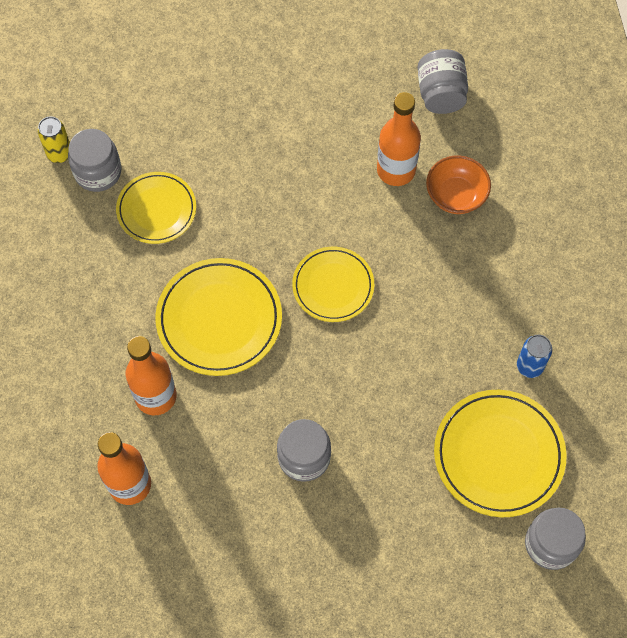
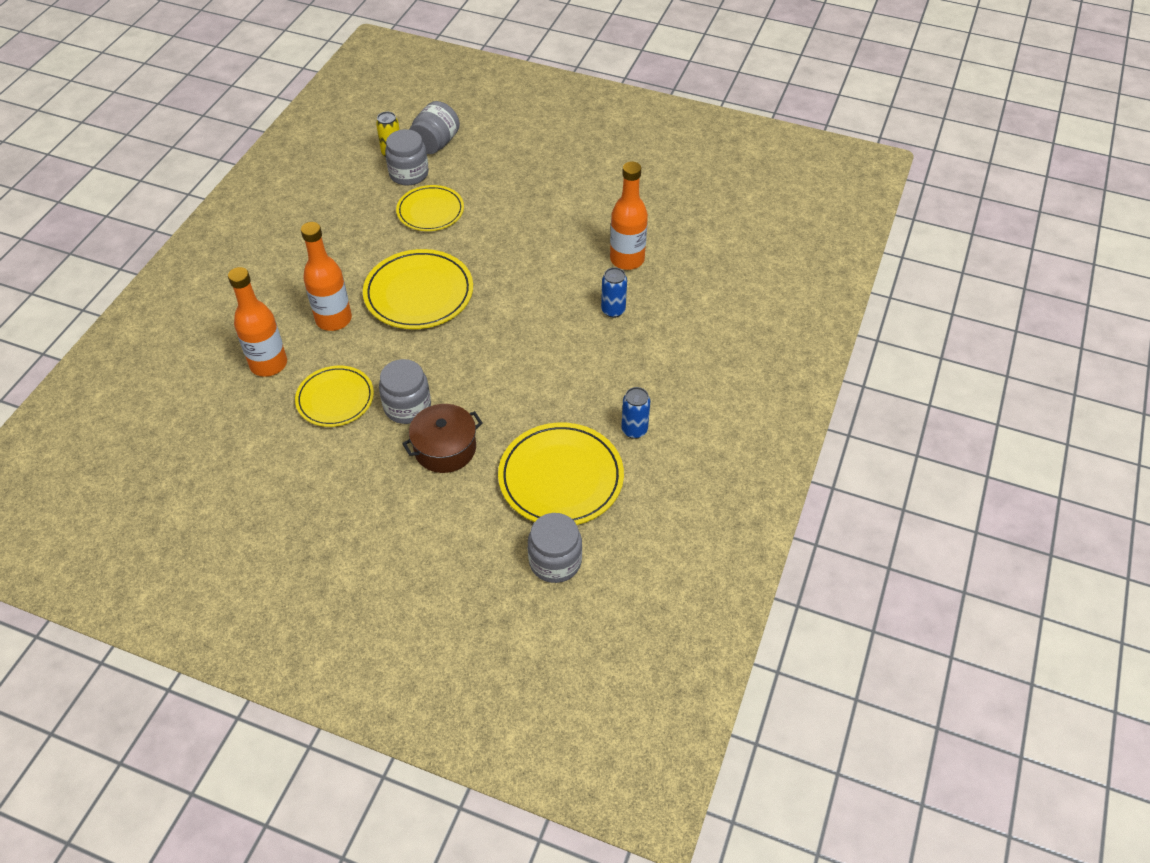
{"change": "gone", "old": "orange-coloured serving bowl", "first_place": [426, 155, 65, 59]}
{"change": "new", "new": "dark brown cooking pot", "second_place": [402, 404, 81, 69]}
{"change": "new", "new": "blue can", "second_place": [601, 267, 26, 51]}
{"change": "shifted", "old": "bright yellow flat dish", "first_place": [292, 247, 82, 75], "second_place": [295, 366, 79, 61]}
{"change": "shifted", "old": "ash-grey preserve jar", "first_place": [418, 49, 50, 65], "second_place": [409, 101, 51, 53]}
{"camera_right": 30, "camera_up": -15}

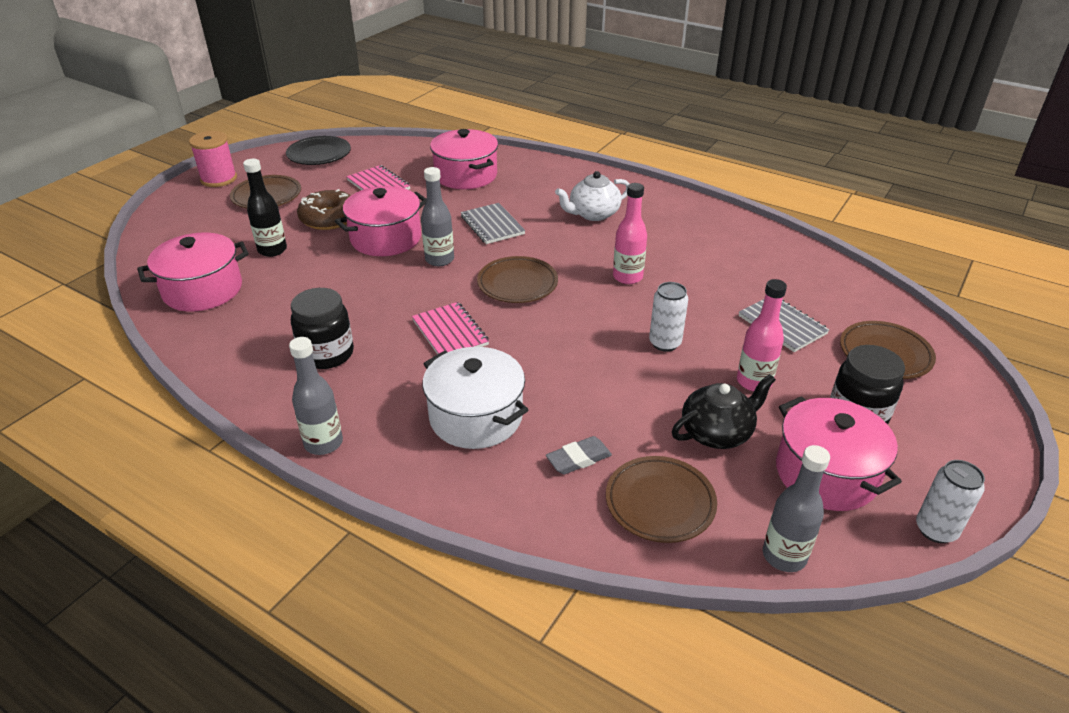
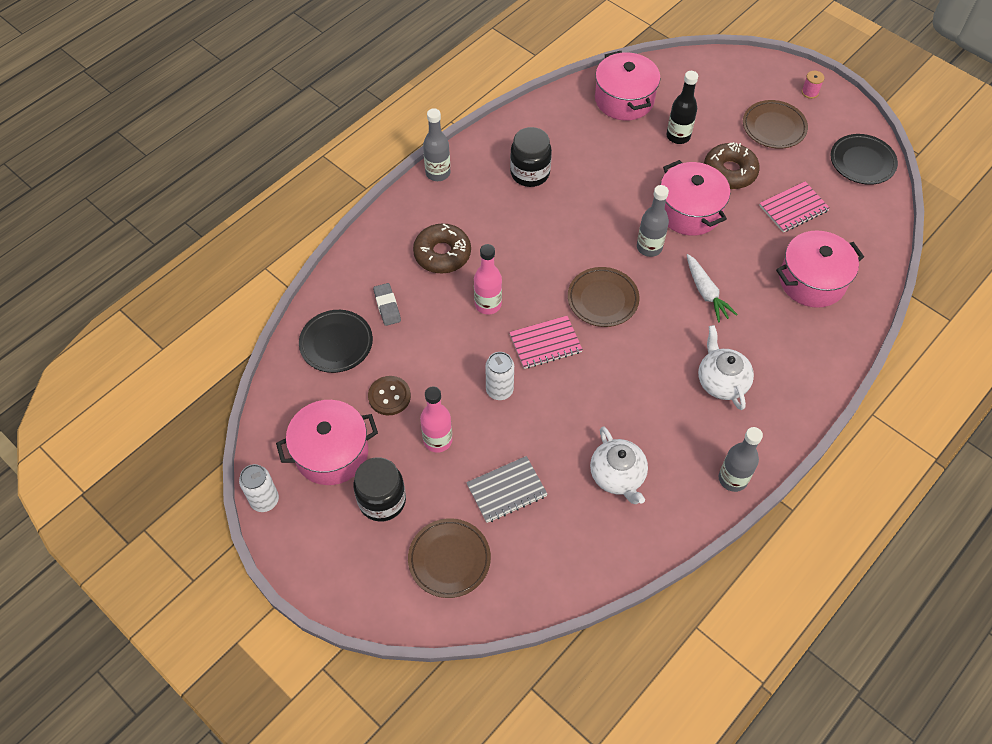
{"change": "new", "new": "snow-white teapot", "second_place": [590, 426, 58, 78]}
{"change": "shifted", "old": "rosy notebook", "first_place": [412, 302, 77, 53], "second_place": [509, 316, 74, 53]}
{"change": "shifted", "old": "rosy drink bottle", "first_place": [613, 183, 34, 101], "second_place": [474, 244, 28, 71]}
{"change": "shifted", "old": "ash-grey drink bottle", "first_place": [763, 445, 67, 127], "second_place": [719, 427, 44, 65]}
{"change": "swapped", "old": "snow-white cooking pot", "new": "dark brown doughnut", "first_place": [422, 347, 106, 102], "second_place": [413, 224, 58, 49]}
{"change": "swapped", "old": "ash-grey notebook", "new": "snow-white toy carrot", "first_place": [461, 203, 64, 41], "second_place": [687, 254, 51, 68]}
{"change": "swapped", "old": "black teapot", "new": "dark brown sewing button", "first_place": [672, 374, 104, 75], "second_place": [368, 376, 43, 39]}
{"change": "repainted", "old": "dark brown flat dish", "new": "black flat dish", "first_place": [606, 456, 111, 87], "second_place": [299, 310, 74, 63]}
{"change": "scaled", "old": "rosy reel of thread", "first_place": [189, 131, 48, 56], "second_place": [802, 71, 22, 28], "factor": 0.52}
{"camera_right": 100, "camera_up": 20}

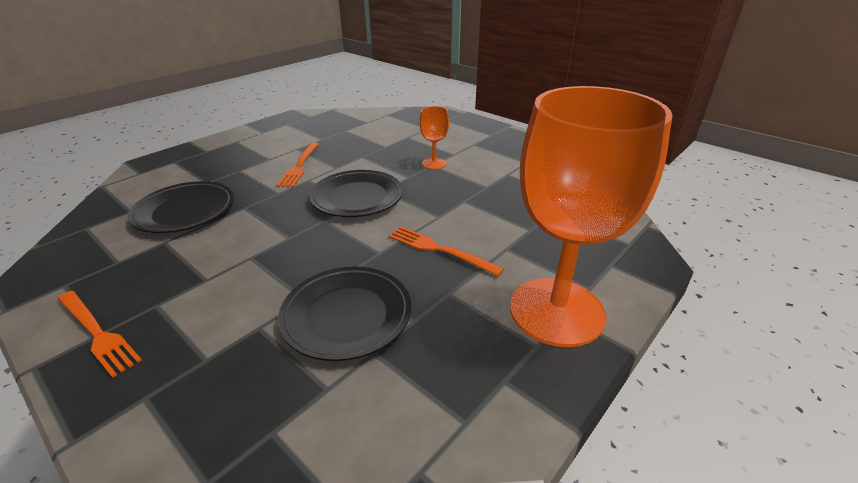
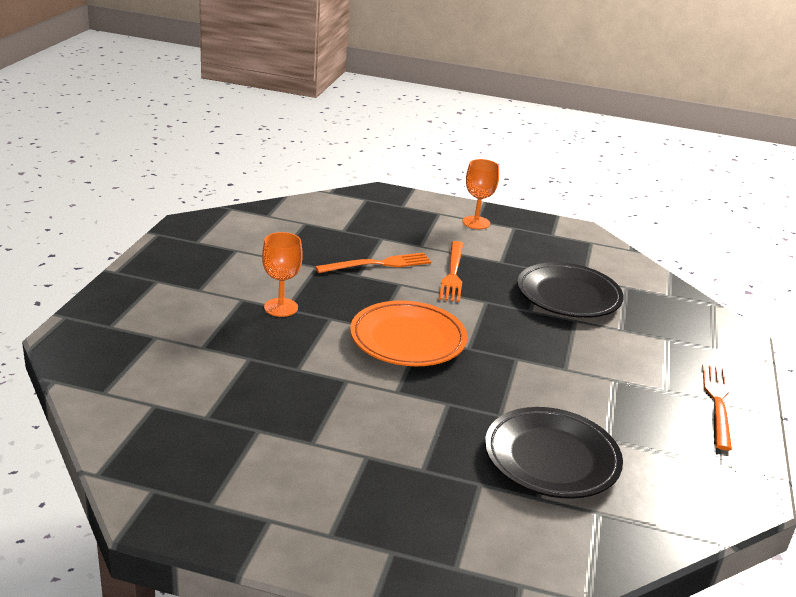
{"change": "shifted", "old": "orange-coloured fork", "first_place": [277, 143, 42, 45], "second_place": [315, 253, 116, 20]}
{"change": "repainted", "old": "black flat dish", "new": "orange-coloured flat dish", "first_place": [309, 170, 94, 47], "second_place": [350, 300, 117, 66]}
{"change": "scaled", "old": "orange-coloured chalice", "first_place": [510, 86, 162, 261], "second_place": [462, 159, 37, 70], "factor": 0.41}
{"camera_right": -120, "camera_up": -5}

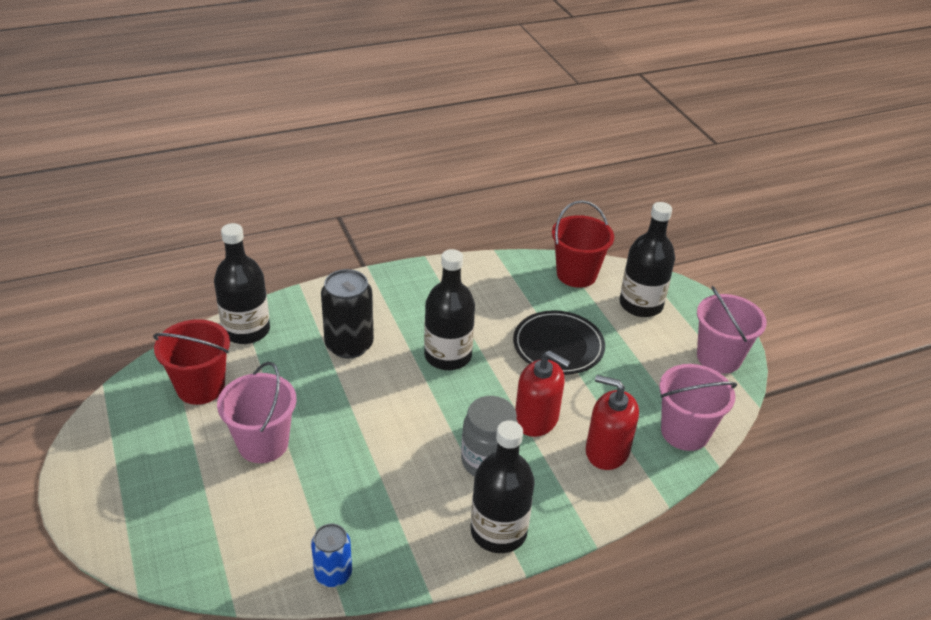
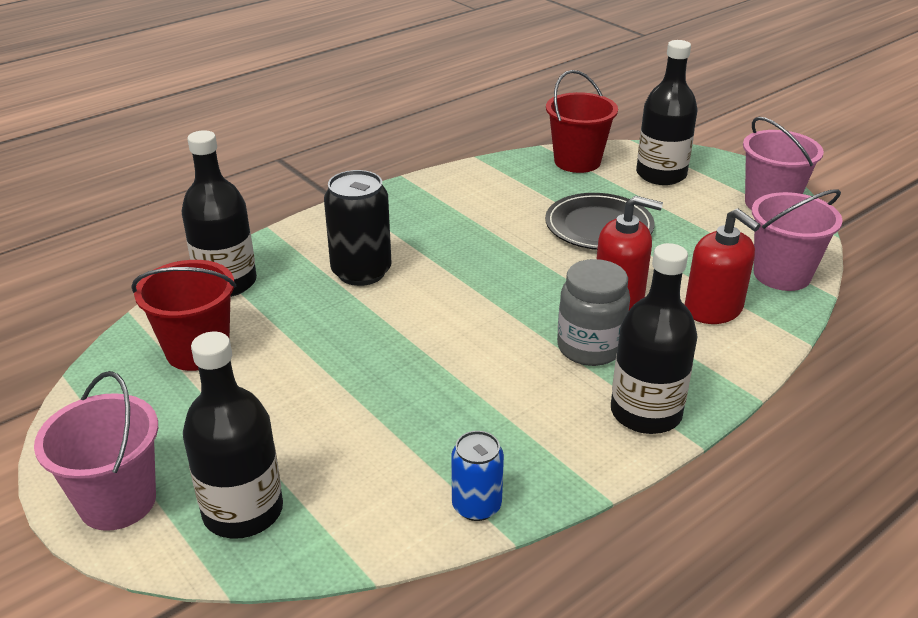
{"change": "shifted", "old": "rosy pail", "first_place": [217, 362, 80, 101], "second_place": [34, 371, 124, 160]}
{"change": "shifted", "old": "black drink bottle", "first_place": [424, 249, 51, 121], "second_place": [183, 332, 100, 207]}
{"change": "rotated", "old": "scarlet soap pump", "first_place": [586, 375, 53, 95], "second_place": [685, 208, 76, 116], "degrees": -135}
{"camera_right": -15, "camera_up": -5}

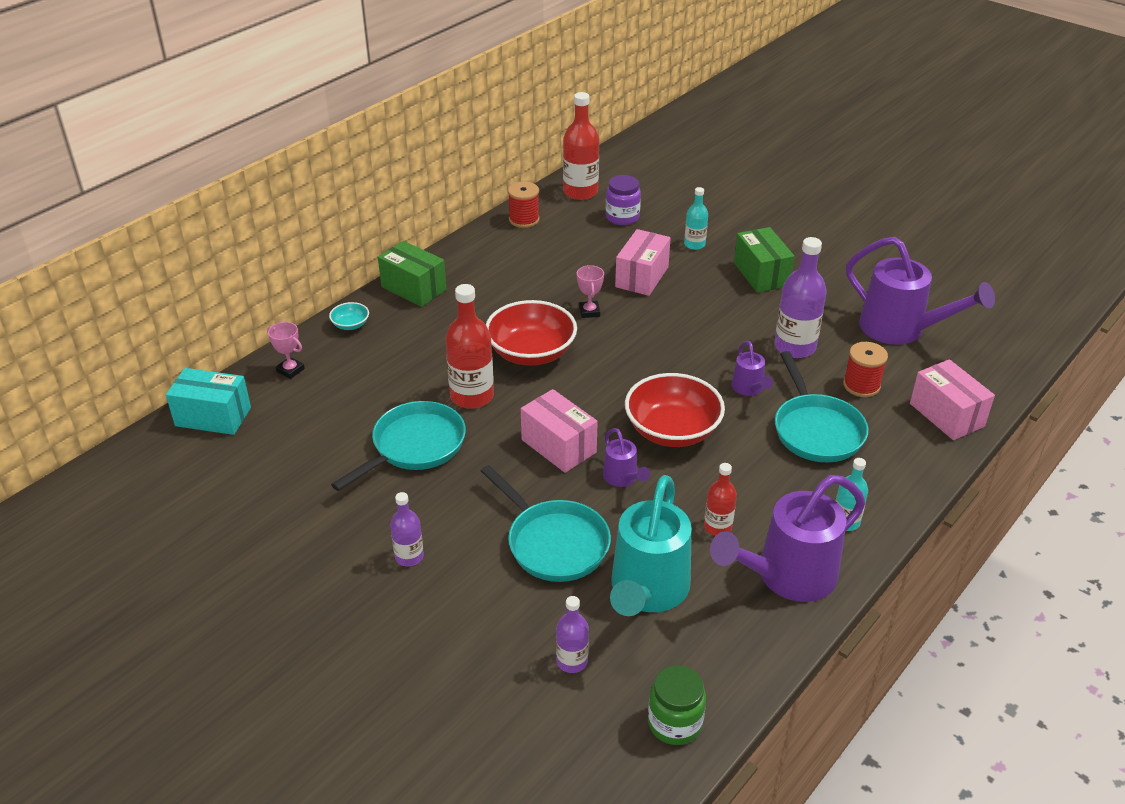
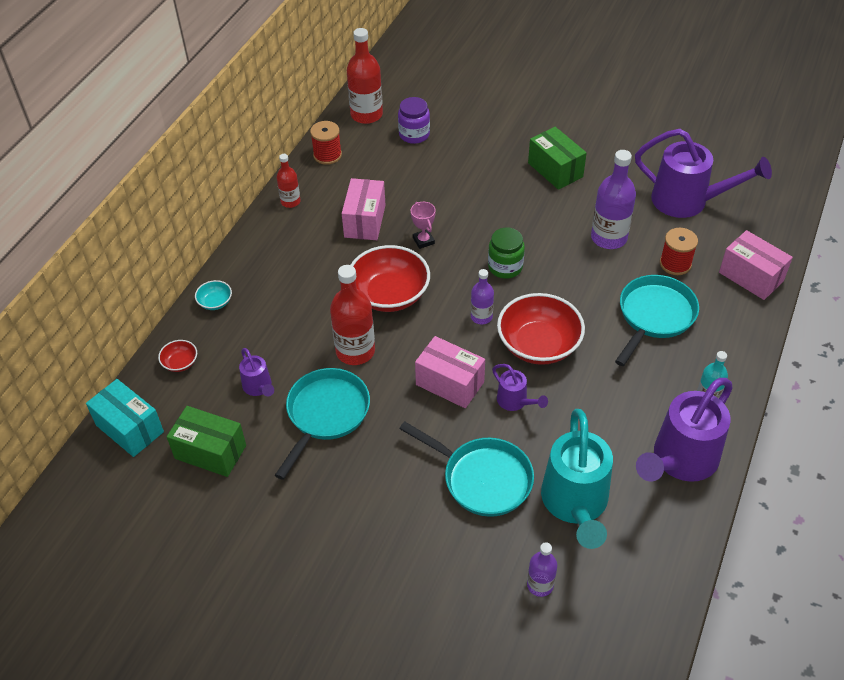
{"change": "gone", "old": "teal drink bottle", "first_place": [684, 187, 24, 63]}
{"change": "shifted", "old": "green parcel", "first_place": [378, 241, 69, 66], "second_place": [167, 406, 79, 71]}
{"change": "shifted", "old": "purple drink bottle", "first_place": [390, 492, 34, 75], "second_place": [471, 269, 23, 55]}
{"change": "shifted", "old": "rosy parcel", "first_place": [615, 229, 56, 67], "second_place": [342, 178, 44, 62]}
{"change": "shifted", "old": "green preserve jar", "first_place": [648, 665, 58, 80], "second_place": [488, 227, 37, 52]}
{"change": "shifted", "old": "scarlet drink bottle", "first_place": [704, 463, 33, 73], "second_place": [277, 154, 24, 54]}
{"change": "shifted", "old": "purple watering pot", "first_place": [732, 341, 41, 55], "second_place": [239, 348, 35, 48]}
{"change": "swapped", "old": "rosy award cup", "new": "scarlet serving bowl", "first_place": [267, 322, 38, 57], "second_place": [158, 340, 39, 32]}
{"change": "rotated", "old": "teal parcel", "first_place": [166, 368, 85, 67], "second_place": [86, 379, 78, 78], "degrees": 45}
{"change": "rotated", "old": "teal skillet", "first_place": [775, 351, 93, 111], "second_place": [615, 275, 84, 91], "degrees": -120}
{"camera_right": -15, "camera_up": 10}

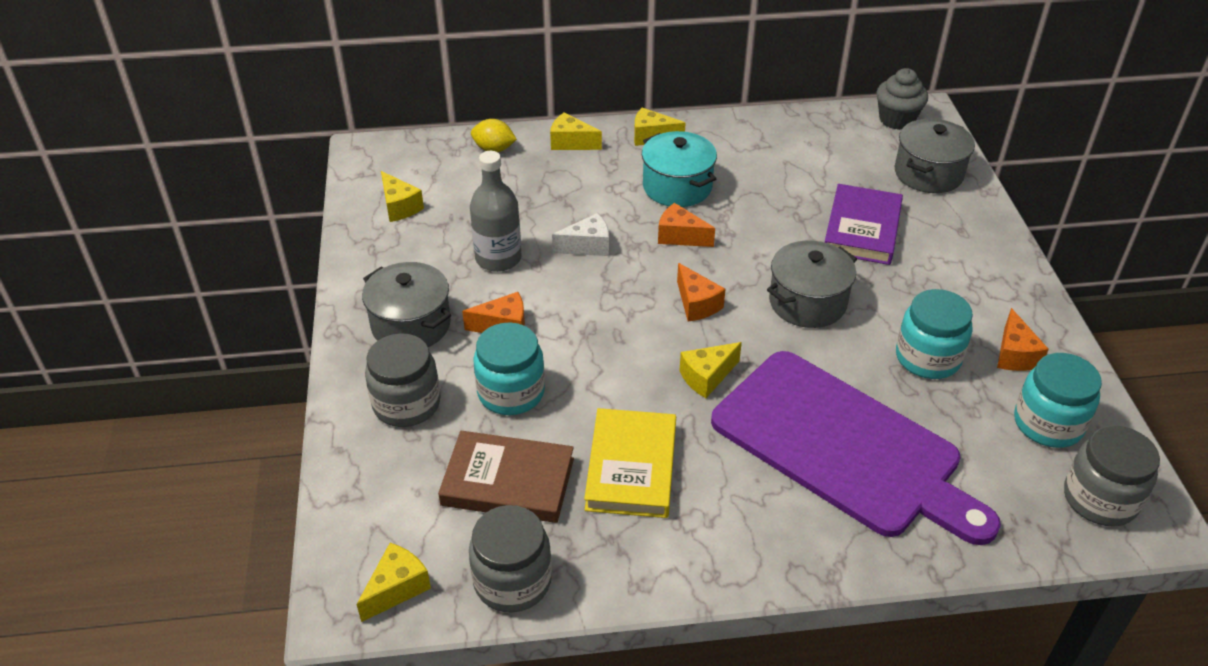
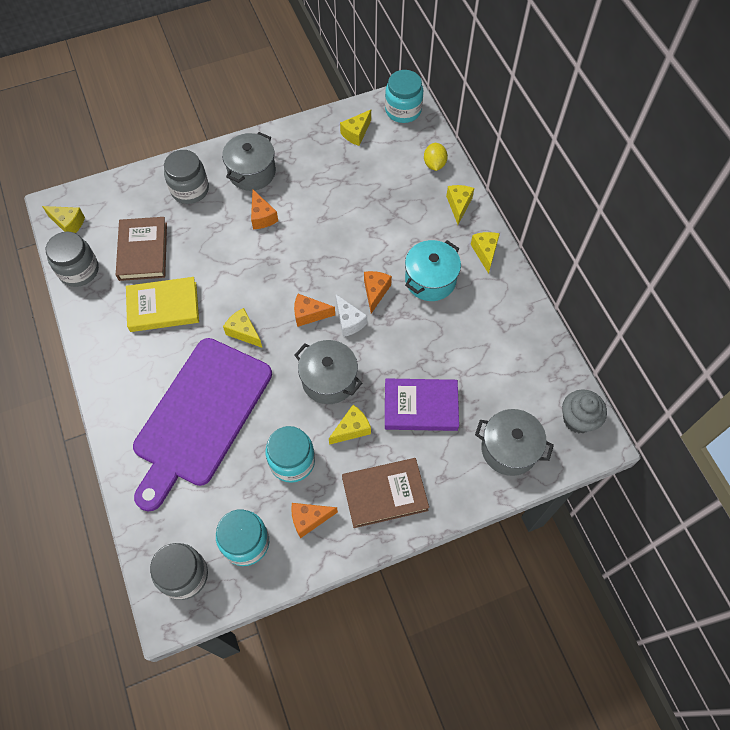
{"change": "gone", "old": "ash-grey drink bottle", "first_place": [470, 151, 52, 121]}
{"change": "new", "new": "bright yellow cheese", "second_place": [329, 405, 42, 40]}
{"change": "new", "new": "dark brown hardback", "second_place": [342, 458, 87, 70]}
{"change": "shifted", "old": "teal preserve jar", "first_place": [473, 323, 72, 92], "second_place": [385, 70, 38, 53]}
{"change": "shifted", "old": "snow-white cheese", "first_place": [552, 213, 57, 43], "second_place": [336, 295, 31, 42]}
{"change": "rotated", "old": "orange-coloured cheese", "first_place": [677, 263, 49, 59], "second_place": [294, 294, 41, 33], "degrees": 45}
{"camera_right": 75, "camera_up": 20}

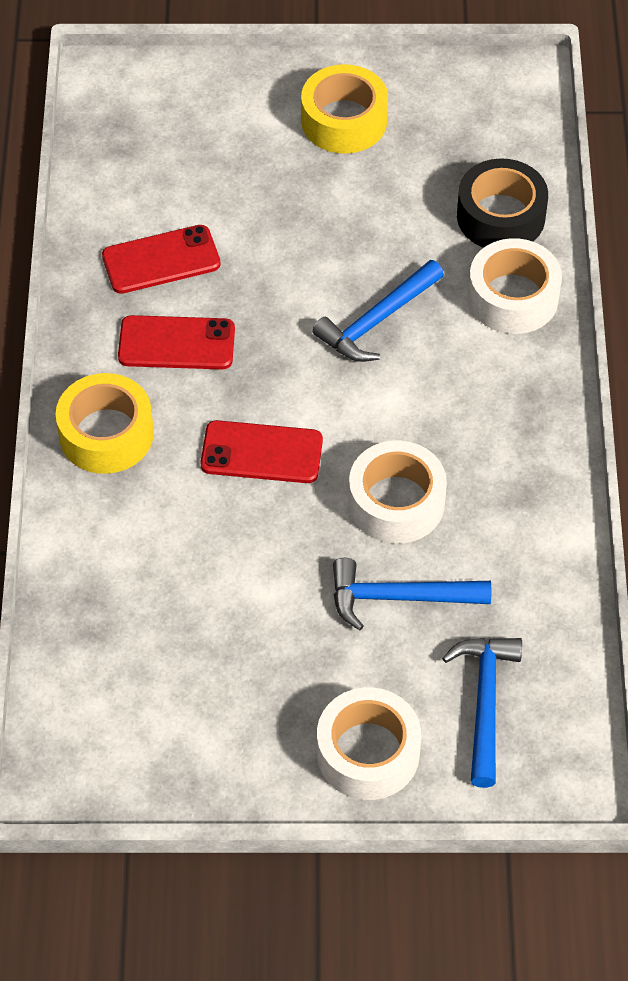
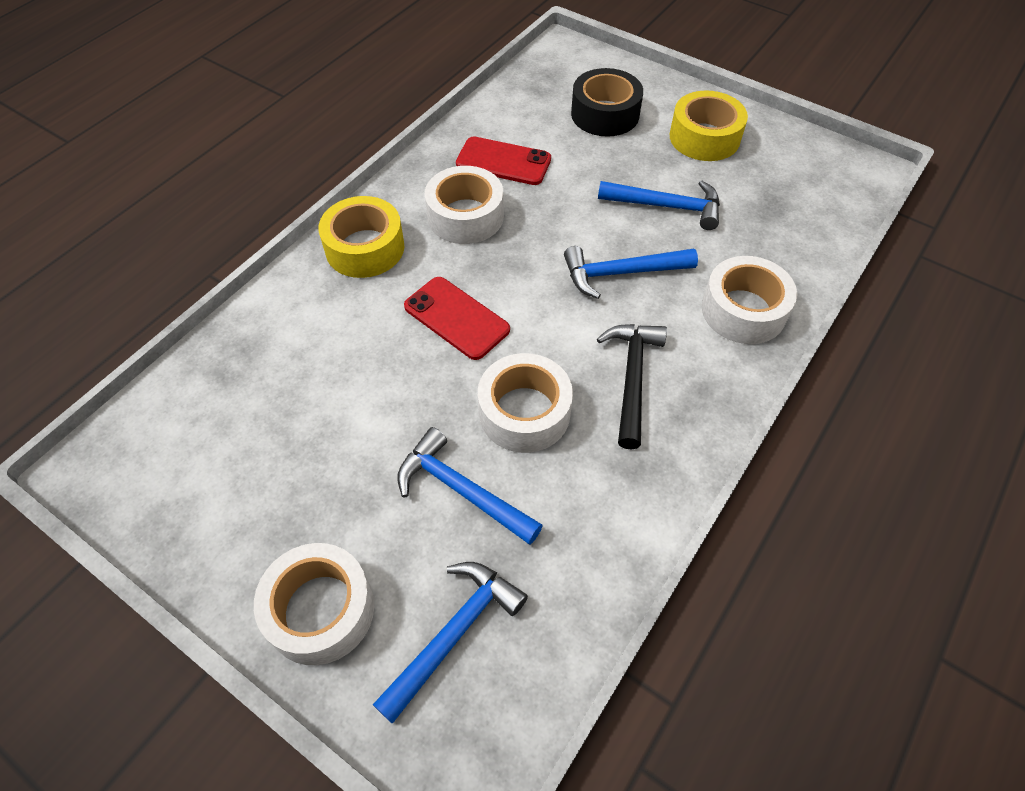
{"change": "new", "new": "black carpenter's hammer", "second_place": [597, 324, 70, 126]}
{"change": "new", "new": "blue carpenter's hammer", "second_place": [598, 181, 122, 49]}
{"change": "shifted", "old": "black sticky tape", "first_place": [457, 158, 91, 90], "second_place": [571, 68, 72, 69]}
{"change": "swapped", "old": "scarlet phone", "new": "snow-white sticky tape", "first_place": [118, 315, 117, 55], "second_place": [425, 166, 79, 78]}
{"camera_right": 35, "camera_up": 0}

